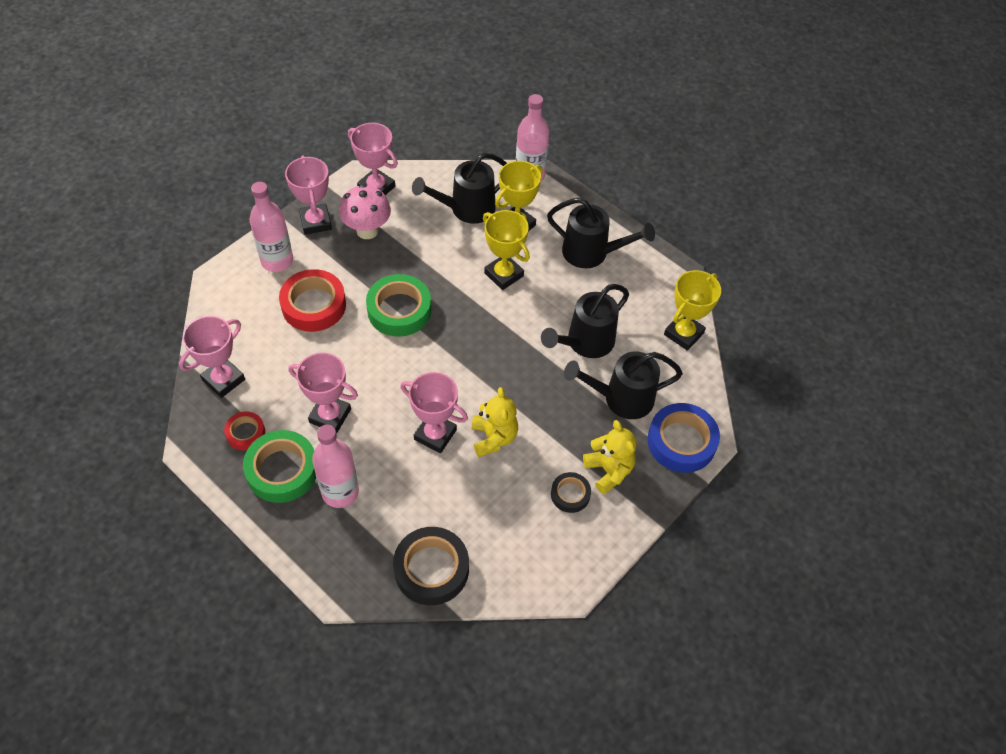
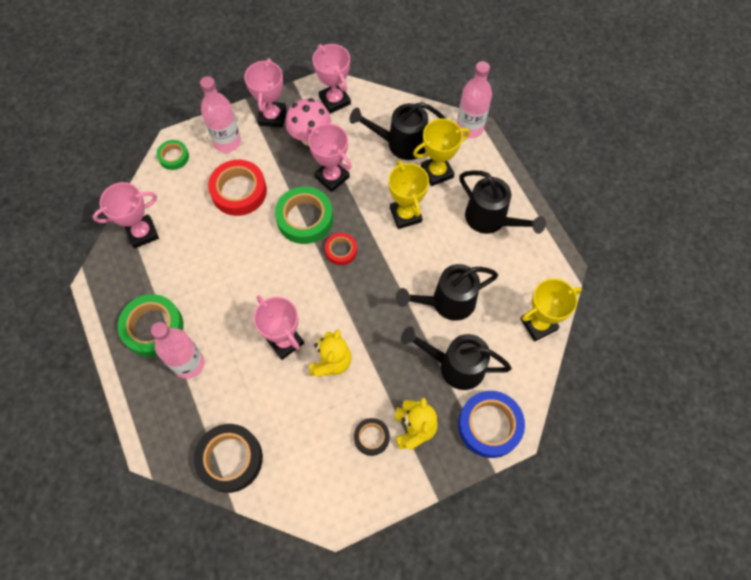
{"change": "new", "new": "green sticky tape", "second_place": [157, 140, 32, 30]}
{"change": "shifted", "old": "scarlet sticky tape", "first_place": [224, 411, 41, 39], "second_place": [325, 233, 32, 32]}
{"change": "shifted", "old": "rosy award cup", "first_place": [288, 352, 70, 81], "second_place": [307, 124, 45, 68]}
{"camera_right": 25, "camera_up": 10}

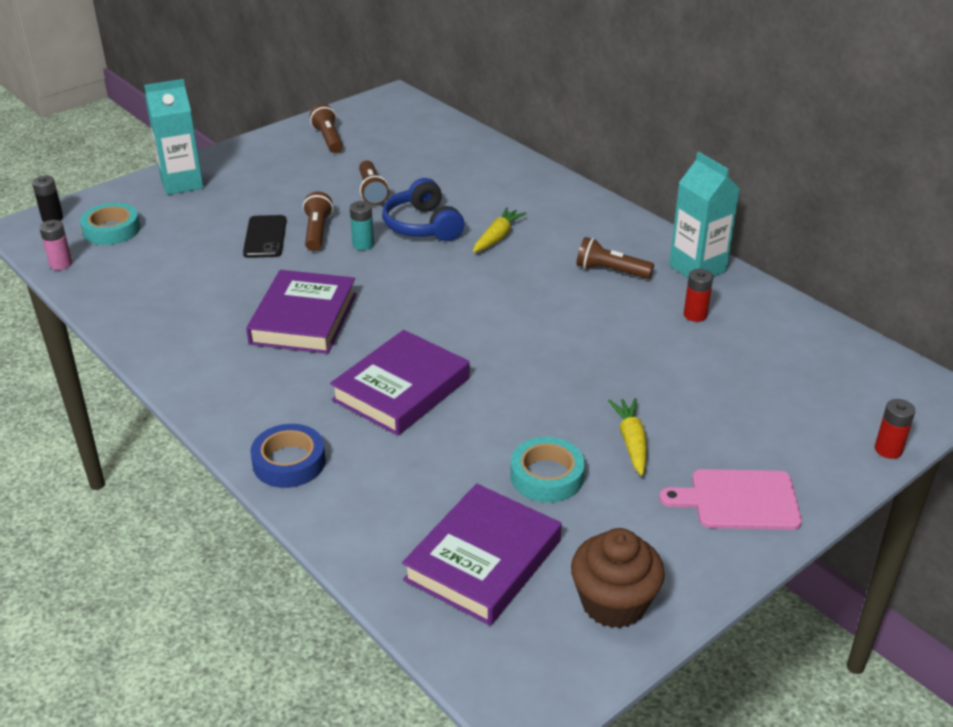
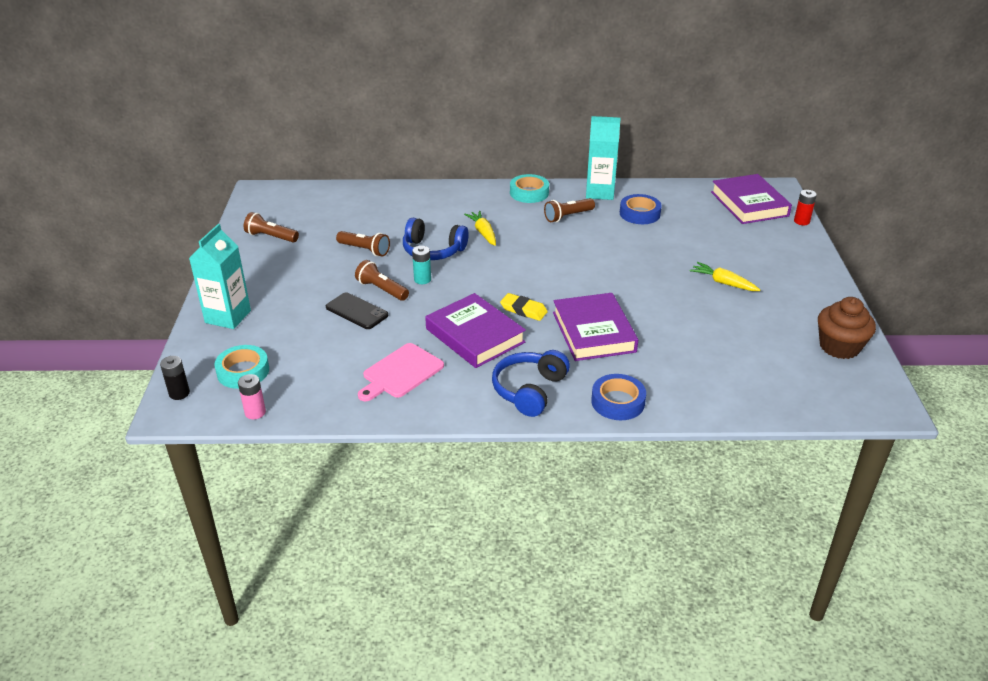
{"change": "new", "new": "blue headphones", "second_place": [492, 350, 78, 67]}
{"change": "new", "new": "bright yellow eraser", "second_place": [500, 293, 48, 28]}
{"change": "shifted", "old": "purple hardback", "first_place": [402, 484, 159, 142], "second_place": [711, 174, 81, 50]}
{"change": "shifted", "old": "teal sticky tape", "first_place": [510, 437, 75, 65], "second_place": [510, 174, 39, 29]}
{"change": "shifted", "old": "rosy chopping board", "first_place": [659, 469, 143, 61], "second_place": [358, 343, 86, 59]}
{"change": "swapped", "old": "scarlet AA battery", "new": "blue sticky tape", "first_place": [684, 269, 29, 53], "second_place": [620, 194, 42, 30]}
{"camera_right": -50, "camera_up": 0}

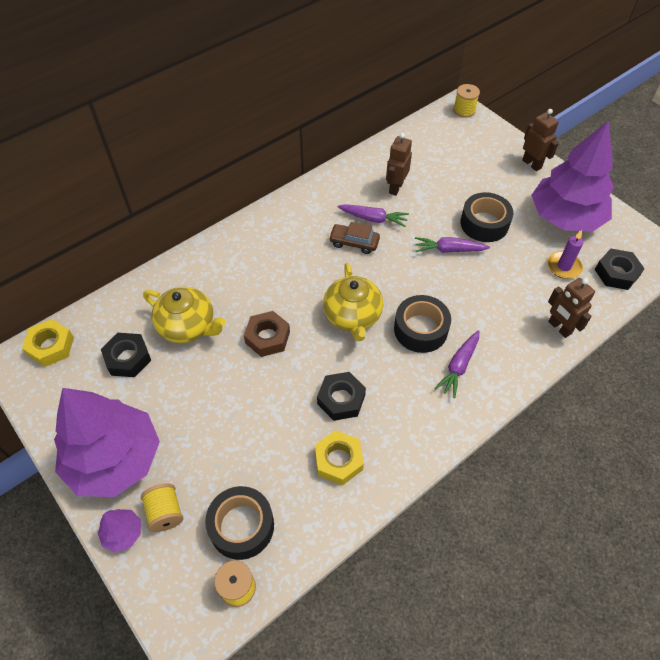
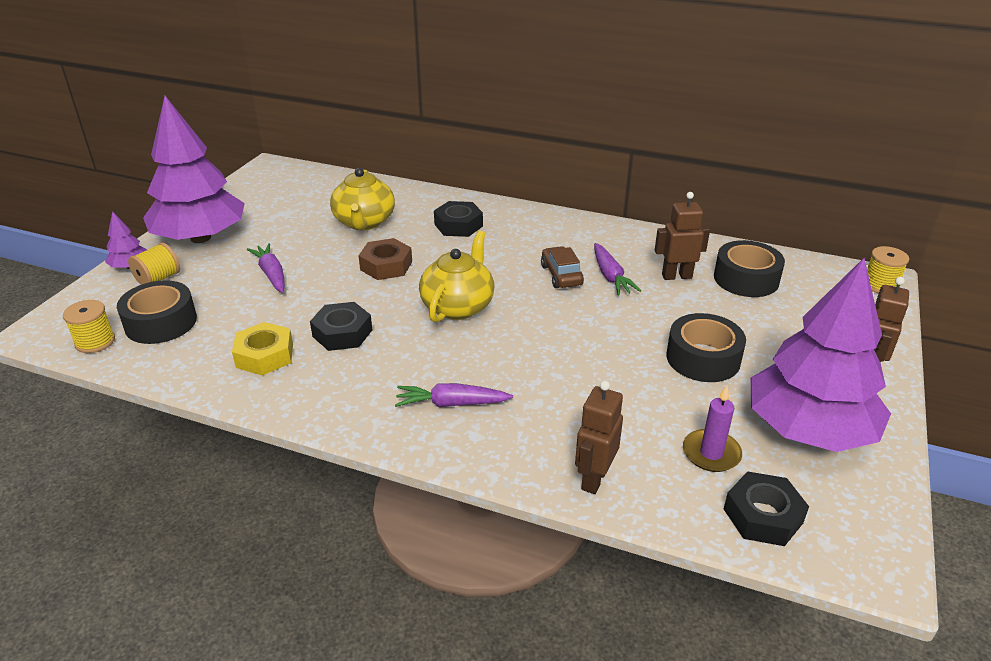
{"change": "gone", "old": "bright yellow nut", "first_place": [22, 319, 52, 48]}
{"change": "shifted", "old": "black nut", "first_place": [101, 333, 50, 44], "second_place": [434, 201, 49, 36]}
{"change": "shifted", "old": "black sticky tape", "first_place": [394, 295, 57, 58], "second_place": [714, 240, 71, 57]}
{"change": "shifted", "old": "purple toy carrot", "first_place": [415, 237, 75, 16], "second_place": [247, 243, 38, 50]}
{"change": "rotated", "old": "bright yellow teapot", "first_place": [323, 263, 60, 78], "second_place": [419, 231, 75, 92], "degrees": 150}
{"camera_right": 60, "camera_up": -20}

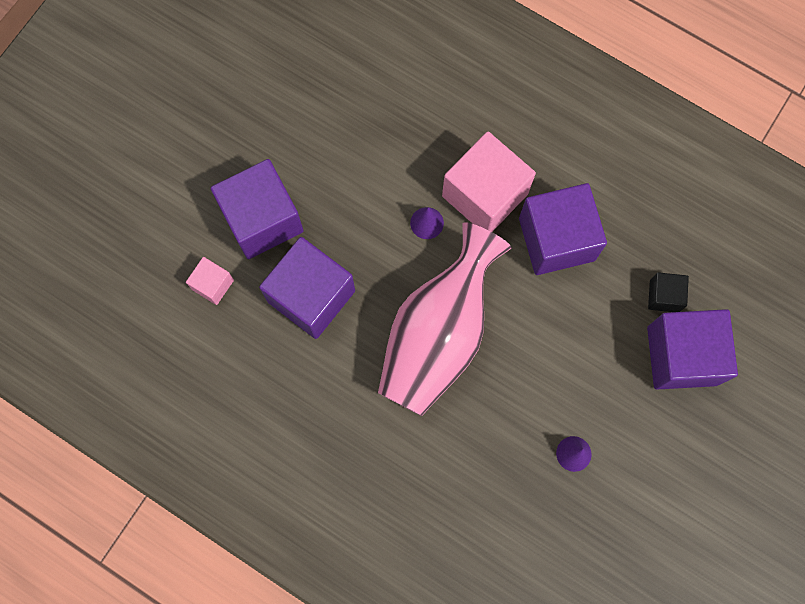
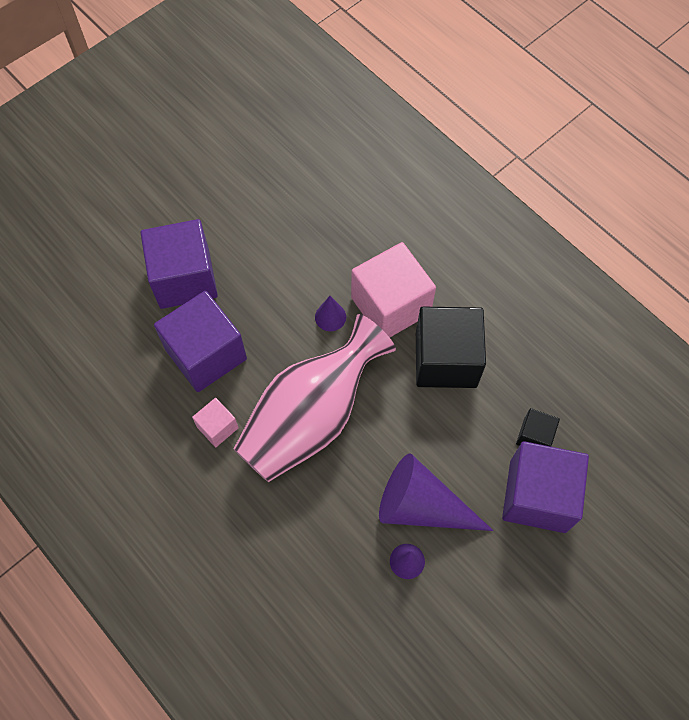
{"change": "new", "new": "purple cone shape", "second_place": [379, 453, 114, 78]}
{"change": "shifted", "old": "rosy solid cube", "first_place": [186, 257, 48, 48], "second_place": [192, 398, 47, 49]}
{"change": "repainted", "old": "purple solid cube", "new": "black solid cube", "first_place": [519, 183, 88, 92], "second_place": [416, 307, 70, 81]}
{"camera_right": 15, "camera_up": -10}

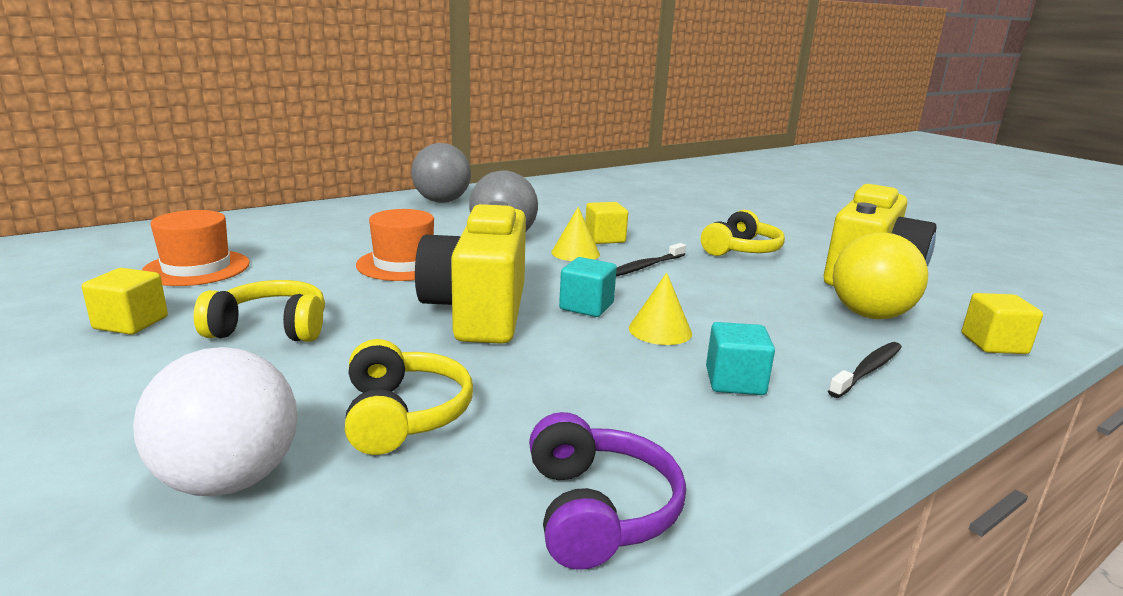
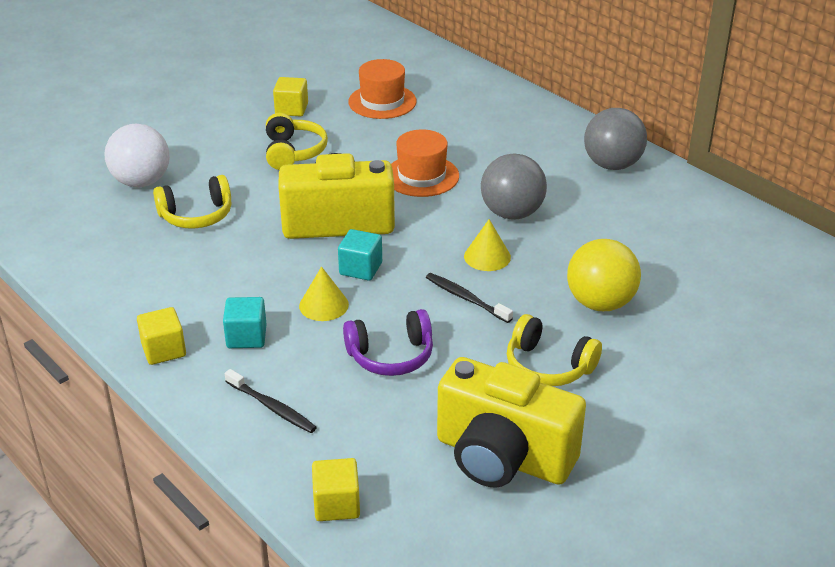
{"change": "shifted", "old": "purple headphones", "first_place": [529, 412, 157, 158], "second_place": [343, 309, 90, 67]}
{"change": "shifted", "old": "bright yellow solid cube", "first_place": [585, 202, 43, 42], "second_place": [137, 307, 49, 58]}
{"change": "shifted", "old": "bright yellow ball", "first_place": [833, 233, 95, 86], "second_place": [567, 239, 74, 72]}
{"camera_right": 85, "camera_up": 15}

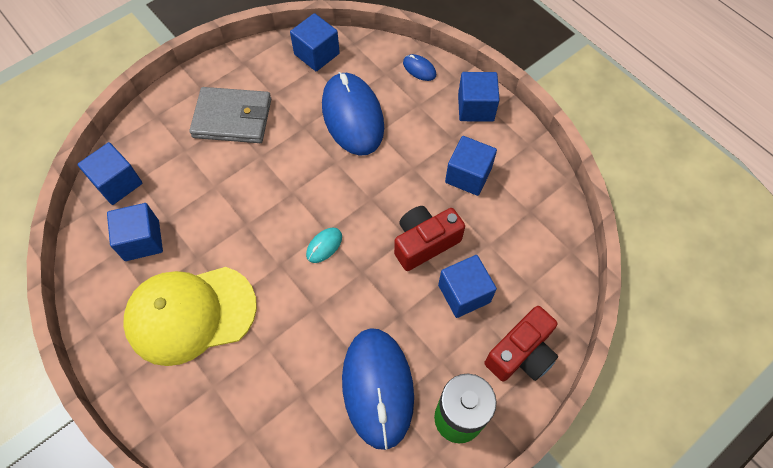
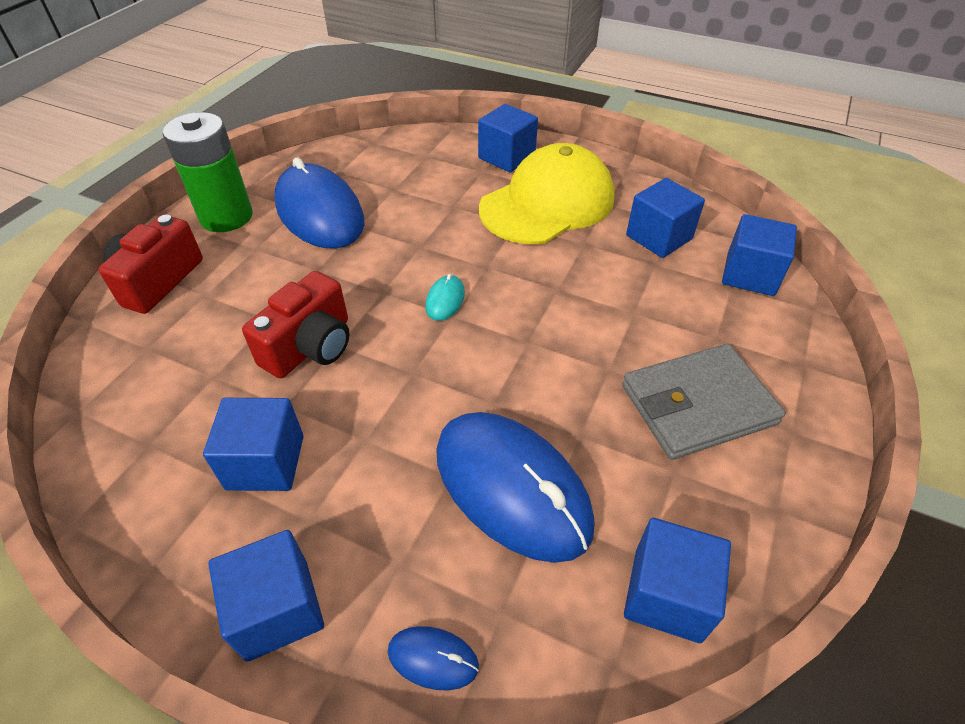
{"change": "shifted", "old": "blue solid cube", "first_place": [438, 255, 59, 63], "second_place": [478, 104, 60, 68]}
{"camera_right": 155, "camera_up": -15}

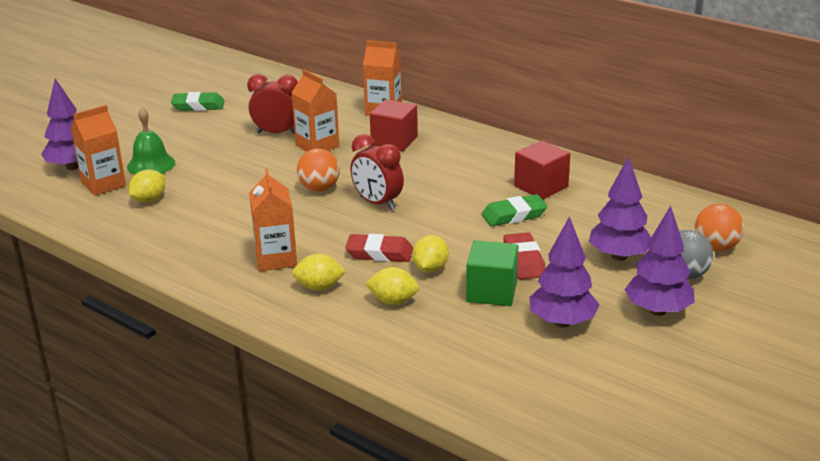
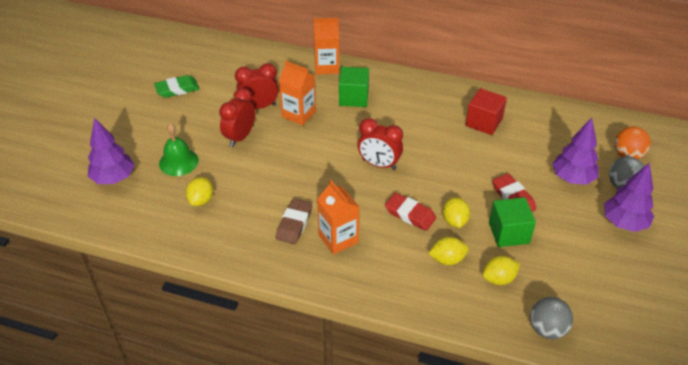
{"change": "gone", "old": "orange-coloured milk carton", "first_place": [71, 105, 55, 91]}
{"change": "gone", "old": "orange-coloured ball", "first_place": [297, 148, 43, 44]}
{"change": "gone", "old": "green eraser", "first_place": [482, 194, 66, 32]}
{"change": "gone", "old": "purple tree", "first_place": [529, 216, 71, 112]}
{"change": "new", "new": "scarlet clock", "second_place": [219, 88, 36, 59]}
{"change": "new", "new": "dark brown eraser", "second_place": [276, 198, 36, 46]}
{"change": "new", "new": "ash-grey ball", "second_place": [530, 297, 43, 42]}
{"change": "shifted", "old": "bright yellow toy lemon", "first_place": [292, 254, 54, 37], "second_place": [483, 256, 37, 29]}
{"change": "repainted", "old": "scarlet solid cube", "new": "green solid cube", "first_place": [370, 99, 48, 52], "second_place": [339, 67, 30, 40]}
{"change": "rotated", "old": "scarlet eraser", "first_place": [345, 234, 68, 28], "second_place": [385, 193, 51, 38], "degrees": 45}
{"camera_right": -20, "camera_up": 15}

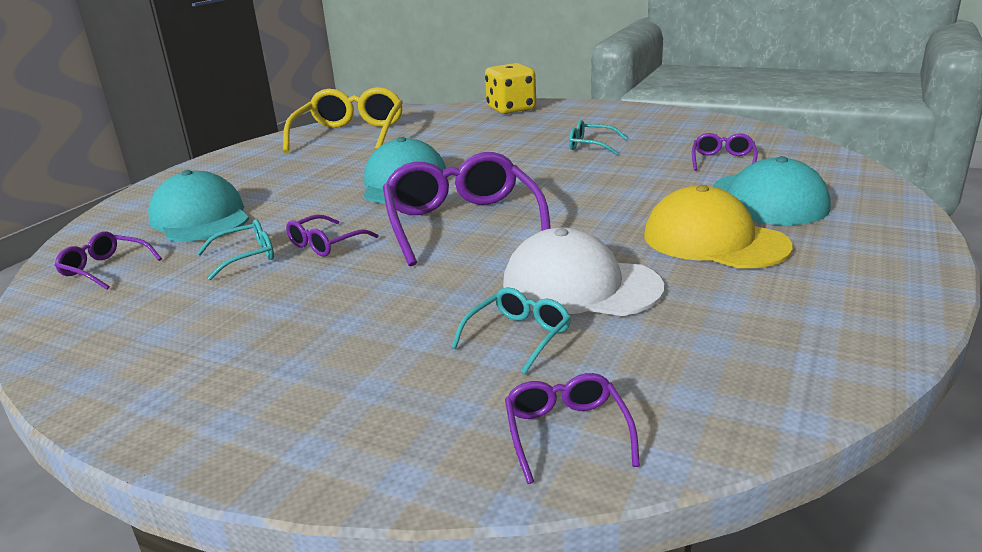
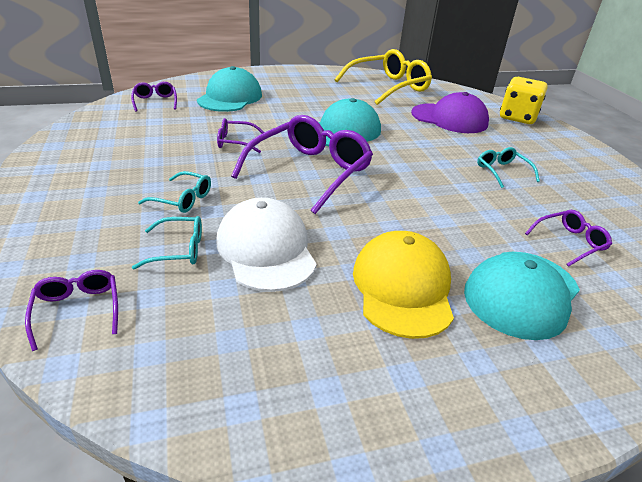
{"change": "new", "new": "purple baseball cap", "second_place": [411, 92, 78, 41]}
{"change": "shifted", "old": "teal eyeglasses", "first_place": [197, 219, 77, 61], "second_place": [138, 171, 73, 42]}
{"change": "rotated", "old": "purple eyeglasses", "first_place": [505, 373, 135, 111], "second_place": [25, 270, 93, 81], "degrees": -60}
{"camera_right": 45, "camera_up": 10}

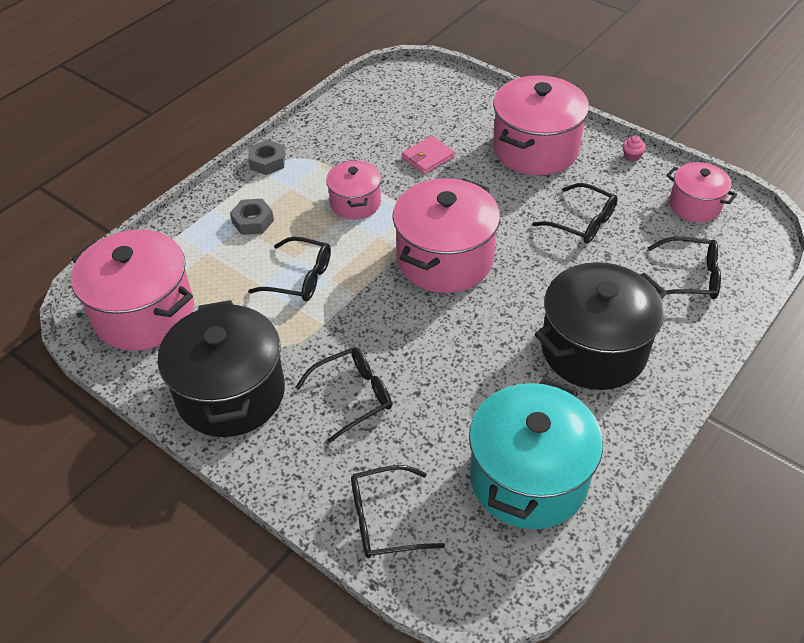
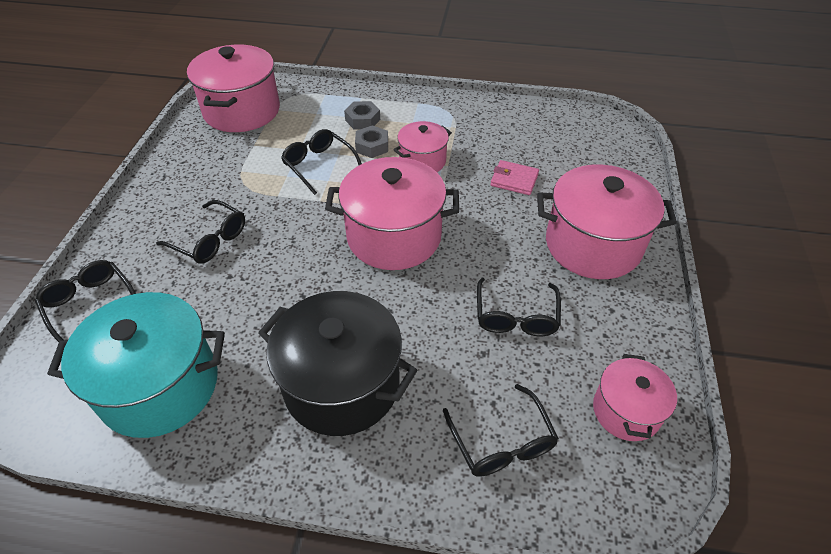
{"change": "gone", "old": "black cooking pot", "first_place": [158, 300, 127, 137]}
{"change": "gone", "old": "rosy muffin", "first_place": [623, 136, 23, 25]}
{"change": "shifted", "old": "ash-grey nut", "first_place": [248, 140, 37, 35], "second_place": [355, 125, 33, 33]}
{"change": "rotated", "old": "black eyeglasses", "first_place": [248, 236, 83, 65], "second_place": [281, 129, 81, 66], "degrees": 150}
{"camera_right": 60, "camera_up": 0}

